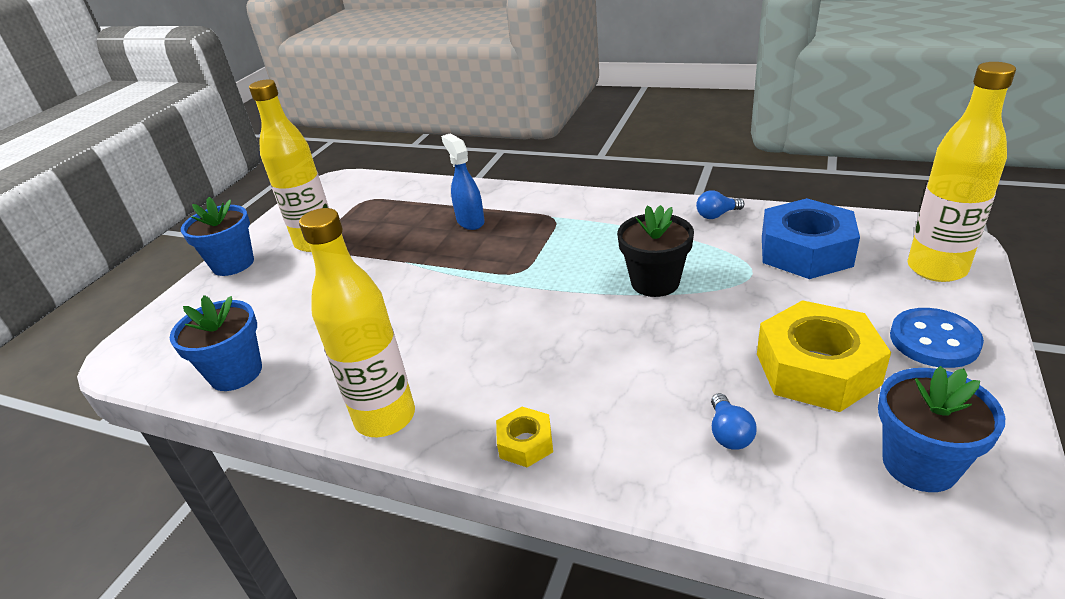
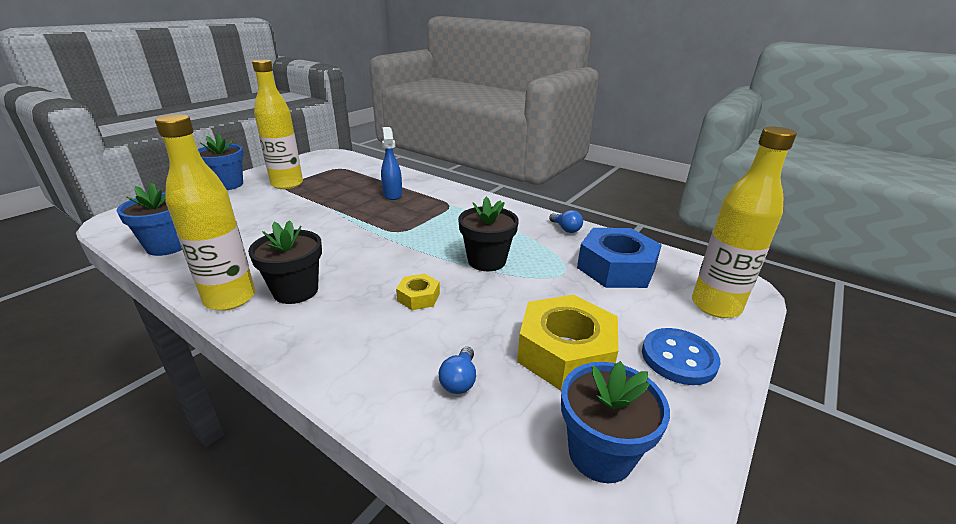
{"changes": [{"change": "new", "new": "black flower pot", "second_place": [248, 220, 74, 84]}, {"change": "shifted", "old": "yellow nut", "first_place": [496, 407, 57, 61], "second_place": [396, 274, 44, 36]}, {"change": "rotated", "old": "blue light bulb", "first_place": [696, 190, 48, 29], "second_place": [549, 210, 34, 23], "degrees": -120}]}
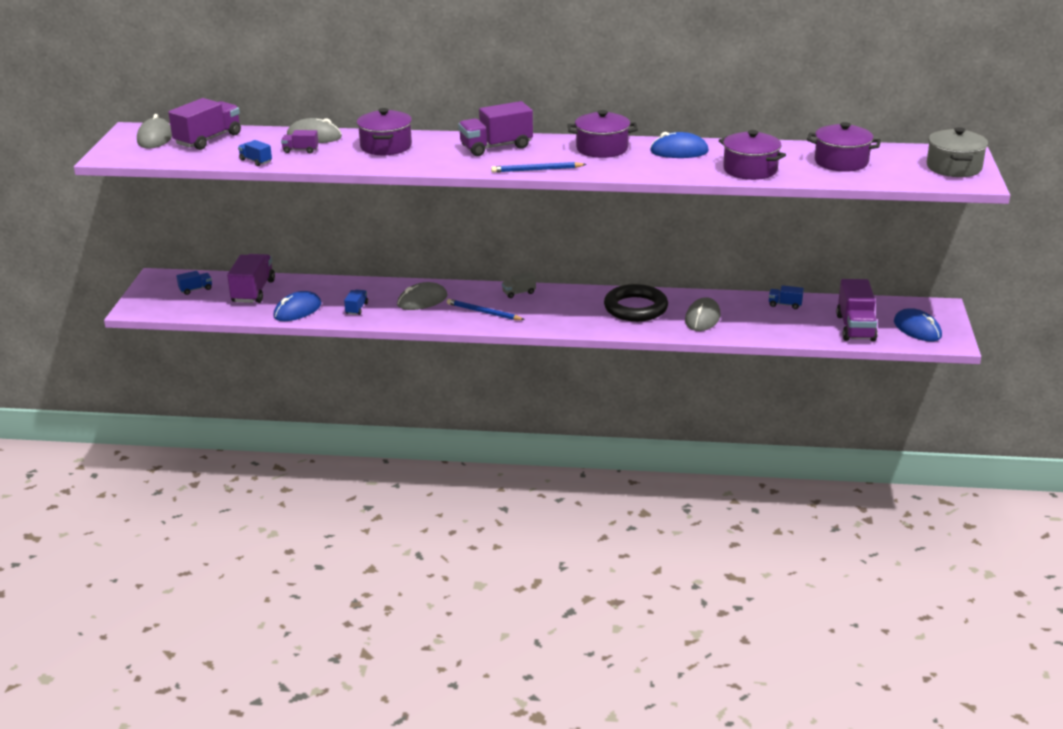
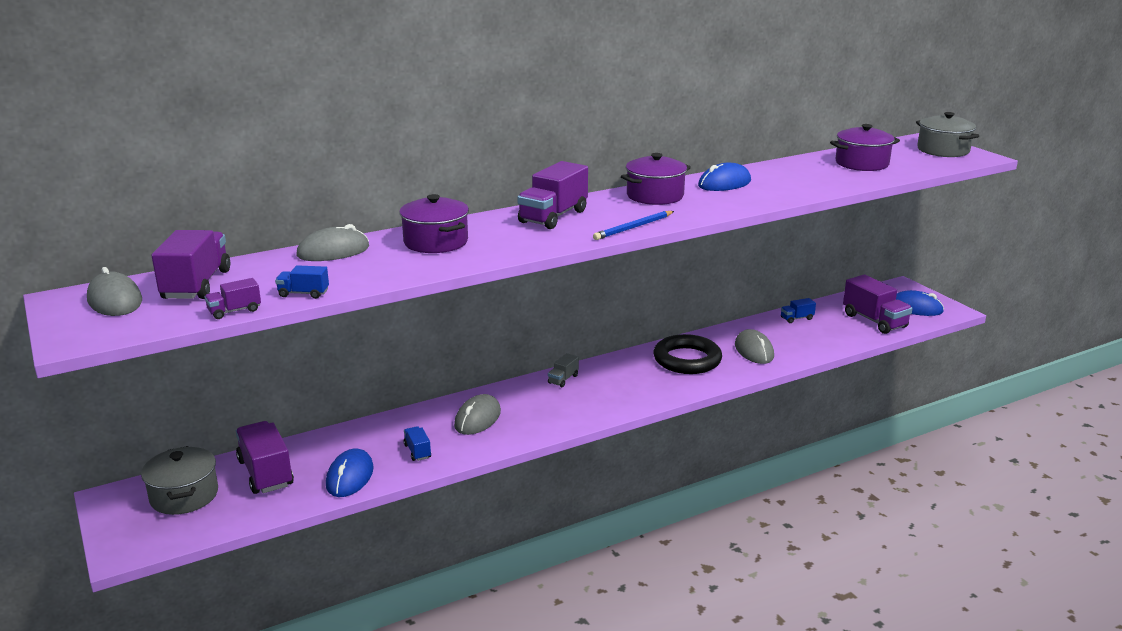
{"changes": [{"change": "swapped", "old": "blue truck", "new": "grey pot", "first_place": [176, 271, 36, 24], "second_place": [141, 446, 77, 69]}, {"change": "shifted", "old": "purple truck", "first_place": [281, 130, 37, 23], "second_place": [204, 278, 57, 41]}, {"change": "gone", "old": "blue pencil", "first_place": [447, 299, 78, 21]}, {"change": "gone", "old": "purple pot", "first_place": [719, 130, 67, 50]}]}
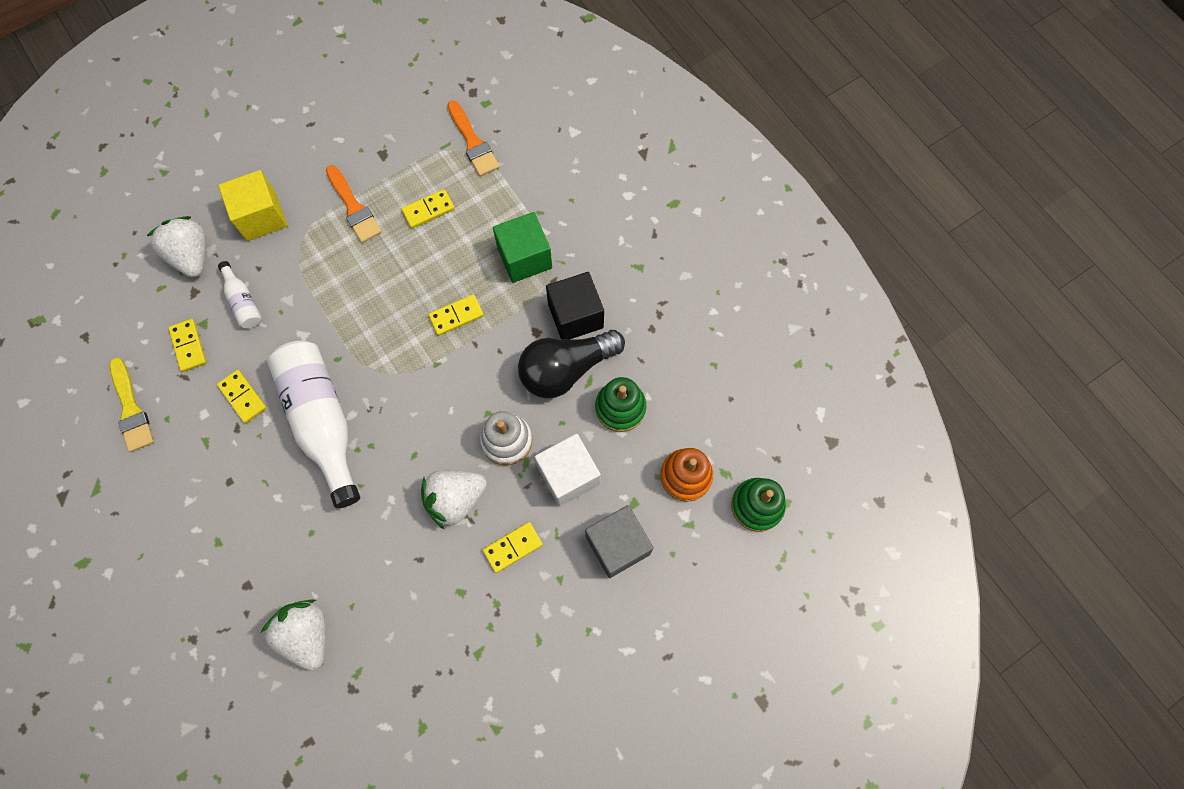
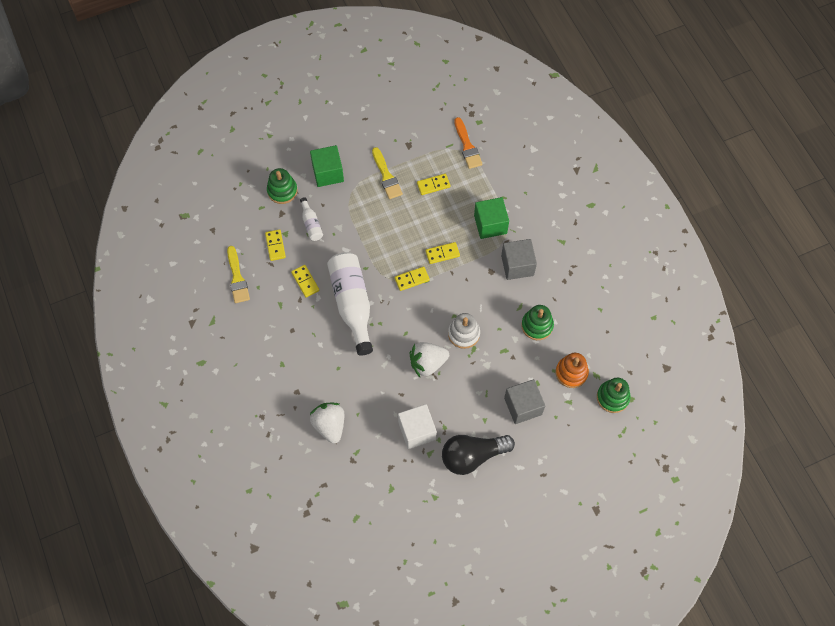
{"changes": [{"change": "swapped", "old": "white strawberry", "new": "green stacking toy", "first_place": [147, 216, 59, 61], "second_place": [267, 168, 31, 36]}, {"change": "repainted", "old": "yellow cube", "new": "green cube", "first_place": [218, 170, 70, 71], "second_place": [310, 145, 34, 42]}, {"change": "repainted", "old": "orange brush", "new": "yellow brush", "first_place": [326, 165, 56, 78], "second_place": [372, 147, 31, 52]}, {"change": "shifted", "old": "yellow domino", "first_place": [483, 522, 60, 51], "second_place": [395, 267, 35, 24]}, {"change": "shifted", "old": "white cube", "first_place": [535, 434, 66, 73], "second_place": [398, 404, 39, 45]}, {"change": "shifted", "old": "black light bulb", "first_place": [518, 330, 107, 68], "second_place": [442, 435, 73, 40]}, {"change": "repainted", "old": "black cube", "new": "grey cube", "first_place": [546, 272, 58, 67], "second_place": [501, 239, 36, 41]}]}
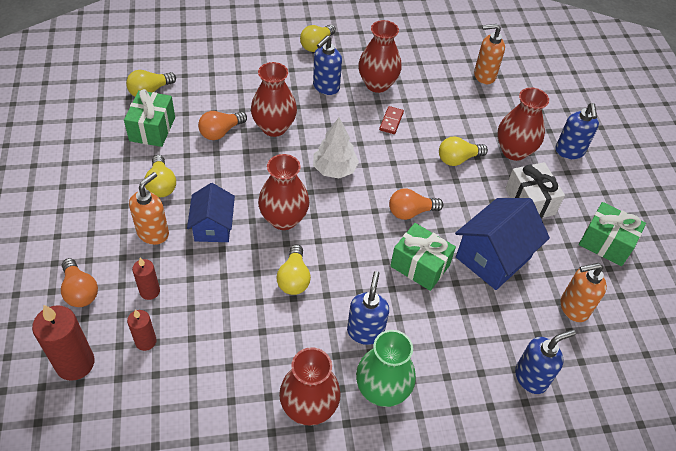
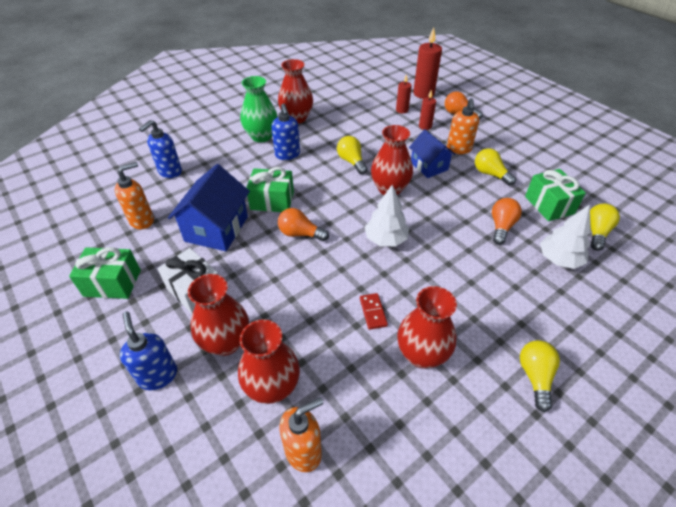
{"changes": [{"change": "shifted", "old": "red vase", "first_place": [251, 62, 46, 75], "second_place": [238, 320, 62, 84]}, {"change": "rotated", "old": "orange light bulb", "first_place": [389, 188, 54, 32], "second_place": [278, 208, 51, 33], "degrees": -120}, {"change": "new", "new": "white tree", "second_place": [540, 205, 51, 64]}, {"change": "gone", "old": "blue soap dispenser", "first_place": [313, 36, 29, 59]}, {"change": "gone", "old": "yellow light bulb", "first_place": [439, 137, 49, 29]}]}
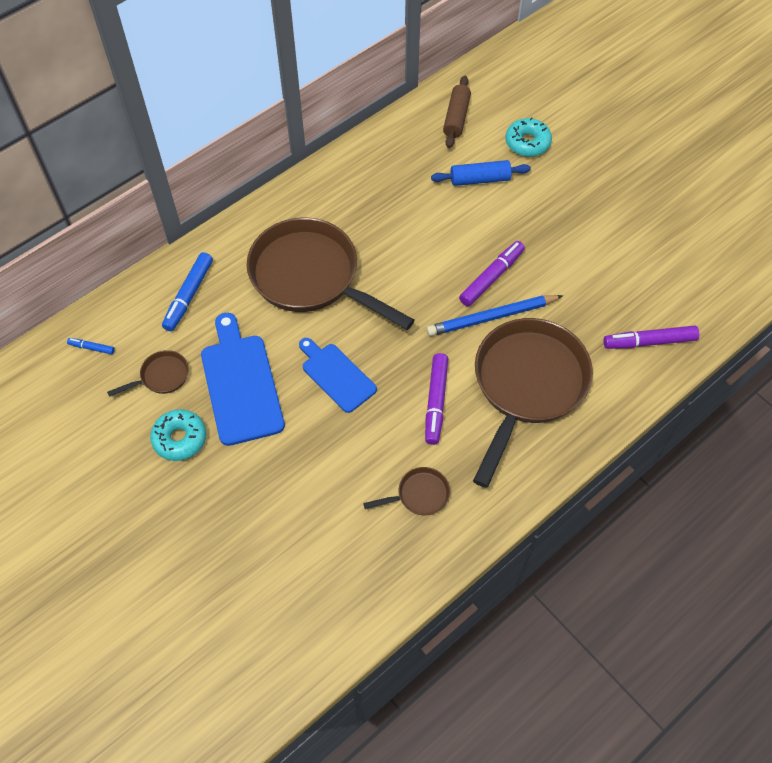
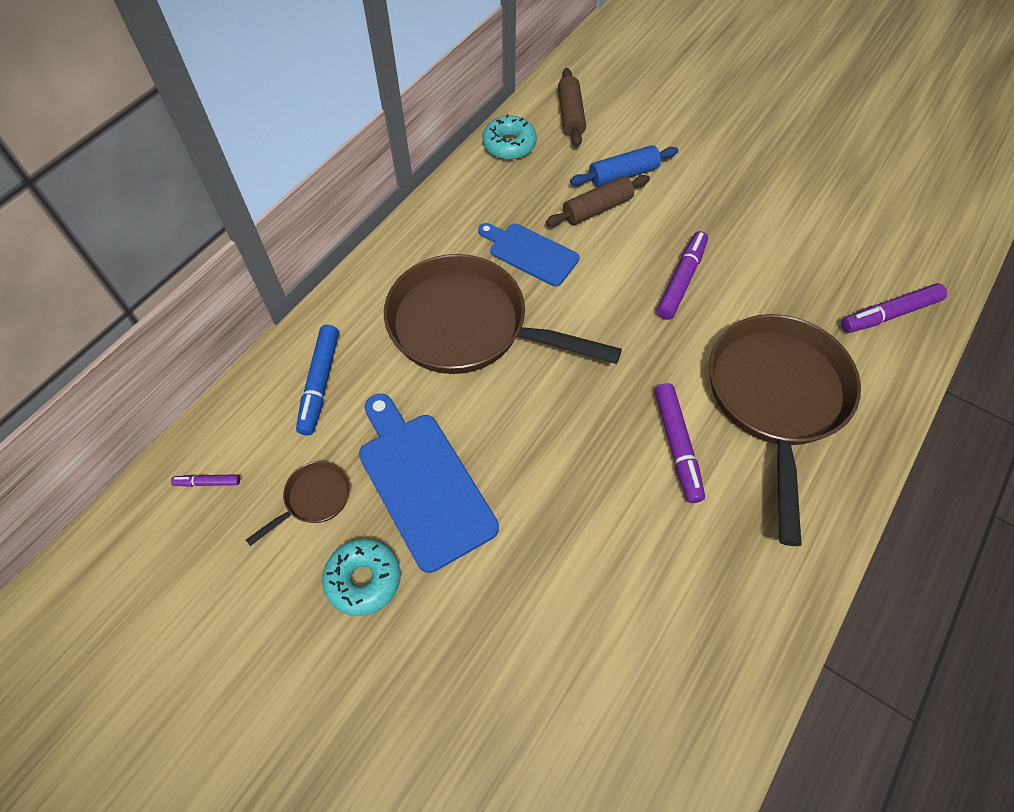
{"changes": [{"change": "repainted", "old": "blue marker", "new": "purple marker", "first_place": [67, 338, 48, 16], "second_place": [171, 474, 69, 13]}, {"change": "shifted", "old": "blue cutting board", "first_place": [299, 338, 78, 75], "second_place": [478, 223, 102, 63]}, {"change": "shifted", "old": "turquoise donut", "first_place": [505, 117, 47, 40], "second_place": [482, 114, 55, 46]}, {"change": "new", "new": "brown rolling pin", "second_place": [546, 175, 104, 52]}, {"change": "gone", "old": "brown pan", "first_place": [363, 467, 87, 48]}, {"change": "gone", "old": "blue pencil", "first_place": [426, 295, 137, 41]}]}
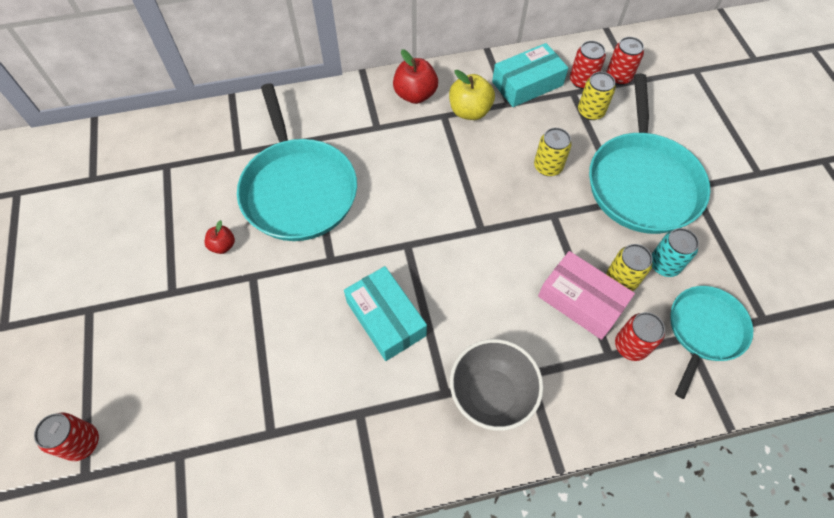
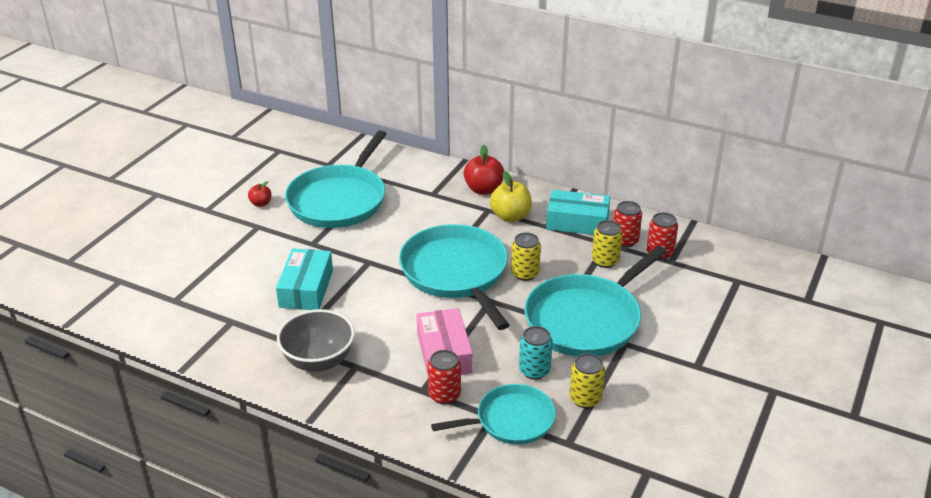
{"changes": [{"change": "new", "new": "turquoise pan", "second_place": [399, 224, 110, 106]}, {"change": "shifted", "old": "yellow can", "first_place": [606, 244, 47, 47], "second_place": [570, 353, 35, 55]}, {"change": "gone", "old": "red can", "first_place": [34, 413, 65, 48]}]}
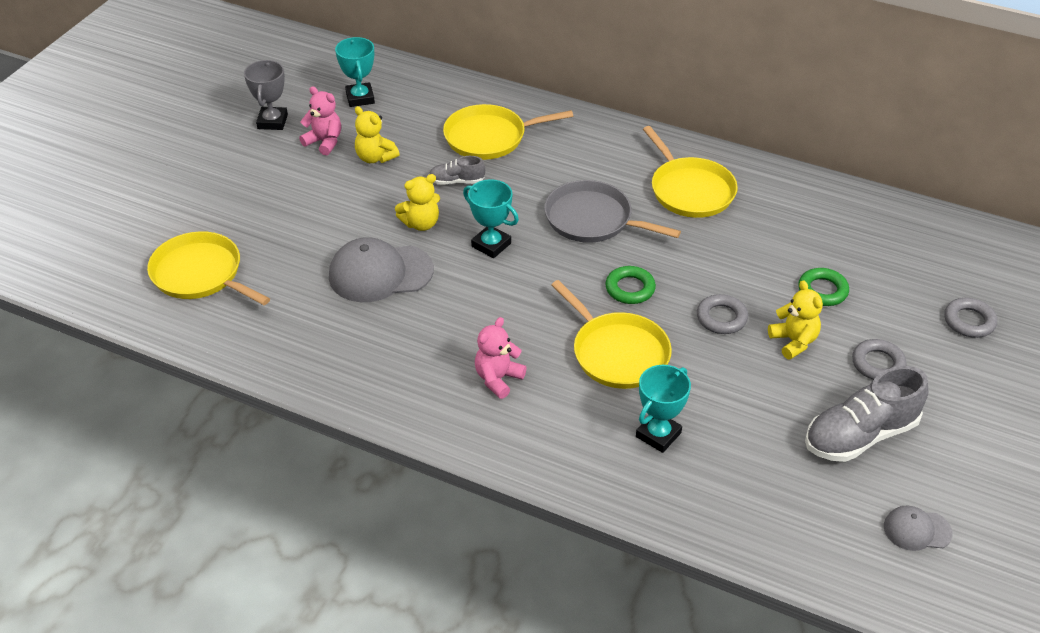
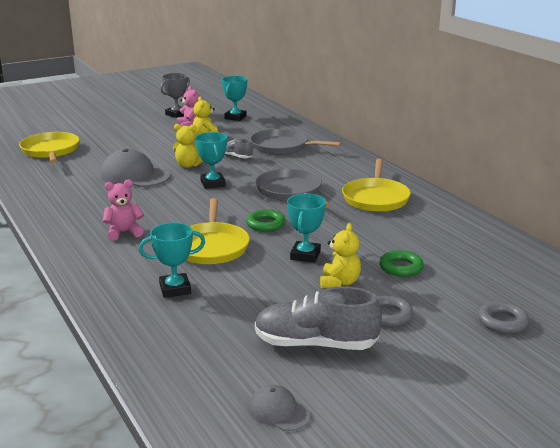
{"changes": [{"change": "repainted", "old": "yellow pan", "new": "grey pan", "first_place": [443, 104, 130, 56], "second_place": [250, 129, 91, 26]}, {"change": "swapped", "old": "grey ring", "new": "turquoise trophy", "first_place": [697, 294, 51, 40], "second_place": [287, 194, 39, 69]}]}
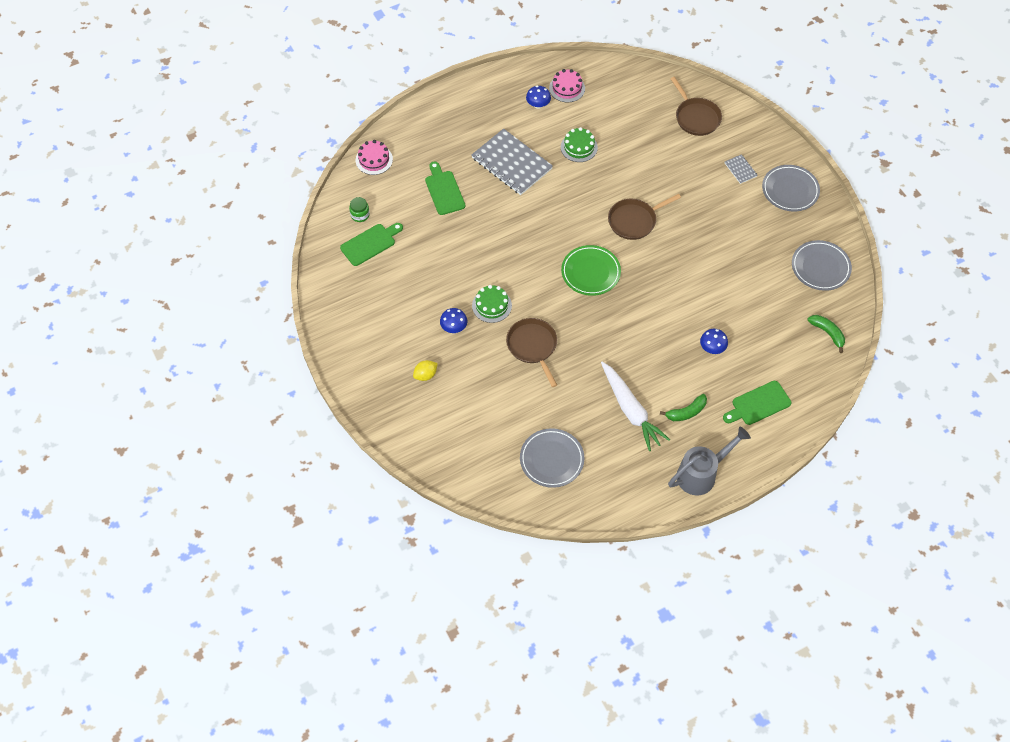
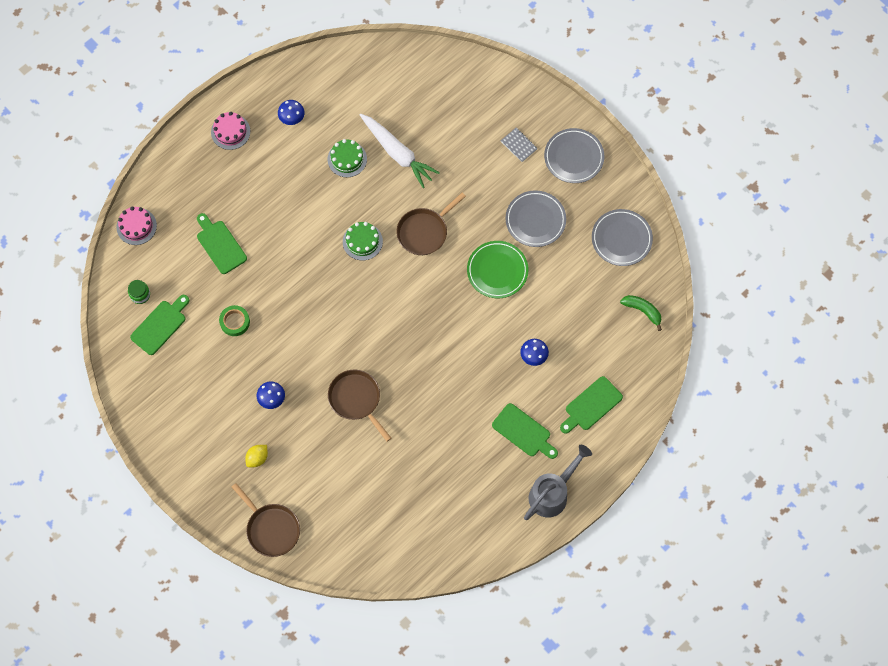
{"changes": [{"change": "shifted", "old": "pink cake", "first_place": [549, 69, 36, 34], "second_place": [211, 112, 39, 38]}, {"change": "new", "new": "green tape", "second_place": [219, 305, 31, 31]}, {"change": "shifted", "old": "brown pan", "first_place": [671, 77, 51, 59], "second_place": [232, 483, 68, 74]}, {"change": "shifted", "old": "green cake", "first_place": [472, 285, 40, 38], "second_place": [343, 222, 40, 38]}, {"change": "shifted", "old": "white carrot", "first_place": [601, 362, 69, 89], "second_place": [360, 114, 80, 74]}, {"change": "shifted", "old": "green plate", "first_place": [561, 245, 60, 51], "second_place": [467, 241, 61, 57]}, {"change": "swapped", "old": "green banana", "new": "green cutting board", "first_place": [660, 394, 47, 27], "second_place": [492, 403, 66, 56]}, {"change": "shifted", "old": "grey plate", "first_place": [520, 428, 64, 60], "second_place": [505, 190, 61, 57]}, {"change": "gone", "old": "grey notebook", "first_place": [472, 129, 81, 66]}]}
